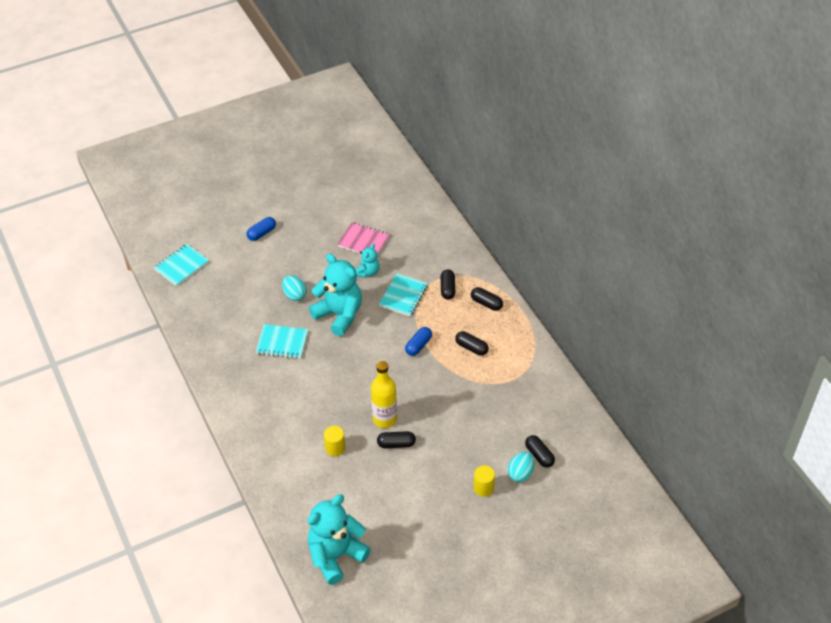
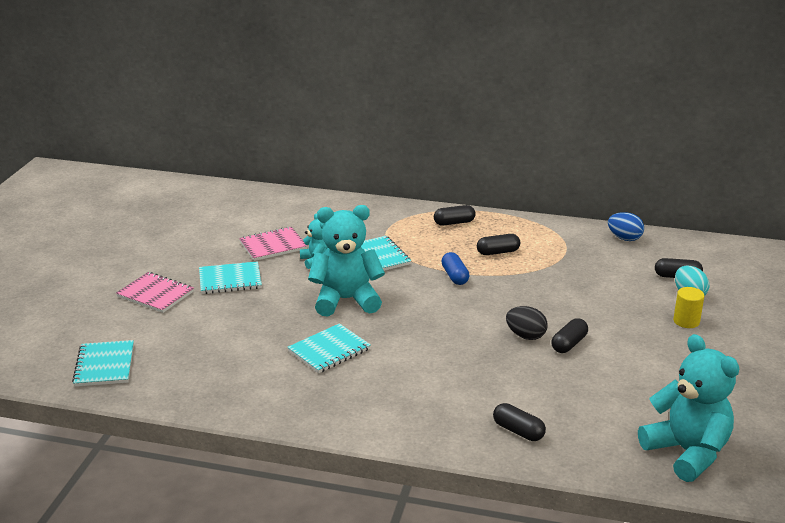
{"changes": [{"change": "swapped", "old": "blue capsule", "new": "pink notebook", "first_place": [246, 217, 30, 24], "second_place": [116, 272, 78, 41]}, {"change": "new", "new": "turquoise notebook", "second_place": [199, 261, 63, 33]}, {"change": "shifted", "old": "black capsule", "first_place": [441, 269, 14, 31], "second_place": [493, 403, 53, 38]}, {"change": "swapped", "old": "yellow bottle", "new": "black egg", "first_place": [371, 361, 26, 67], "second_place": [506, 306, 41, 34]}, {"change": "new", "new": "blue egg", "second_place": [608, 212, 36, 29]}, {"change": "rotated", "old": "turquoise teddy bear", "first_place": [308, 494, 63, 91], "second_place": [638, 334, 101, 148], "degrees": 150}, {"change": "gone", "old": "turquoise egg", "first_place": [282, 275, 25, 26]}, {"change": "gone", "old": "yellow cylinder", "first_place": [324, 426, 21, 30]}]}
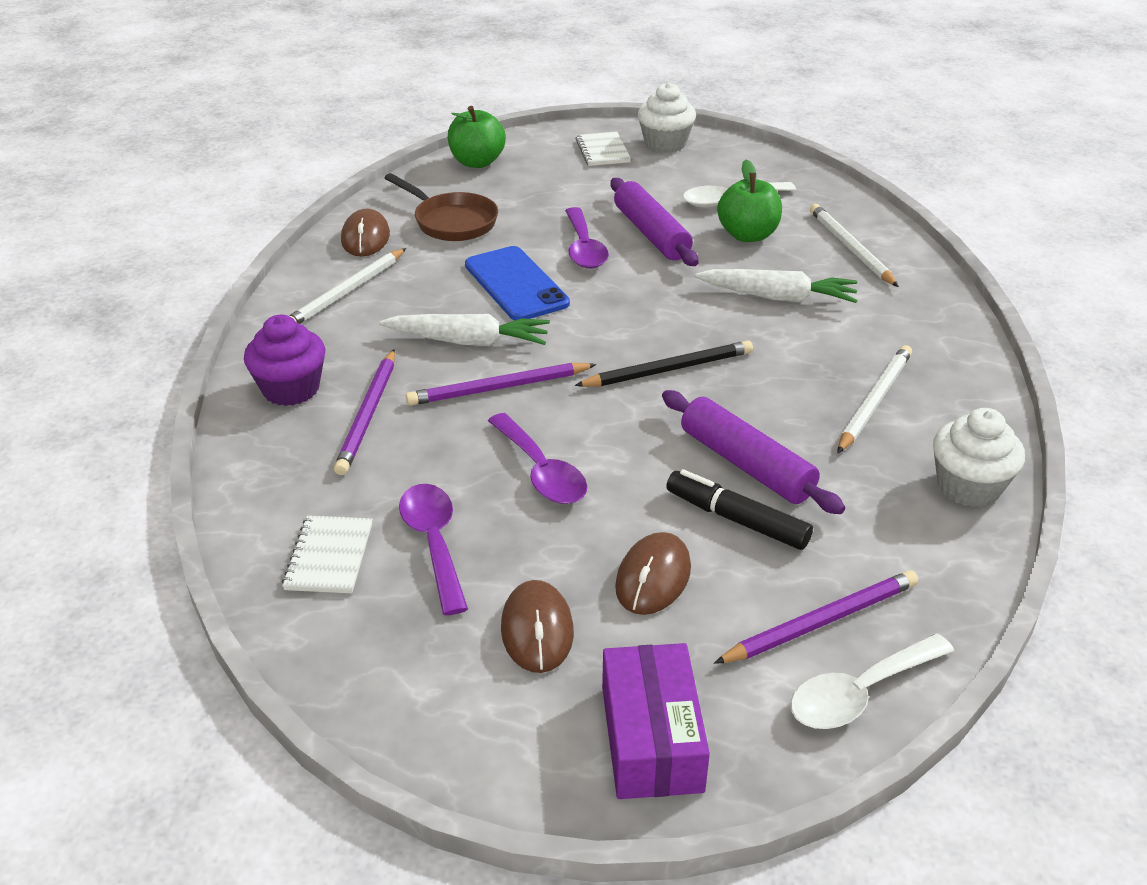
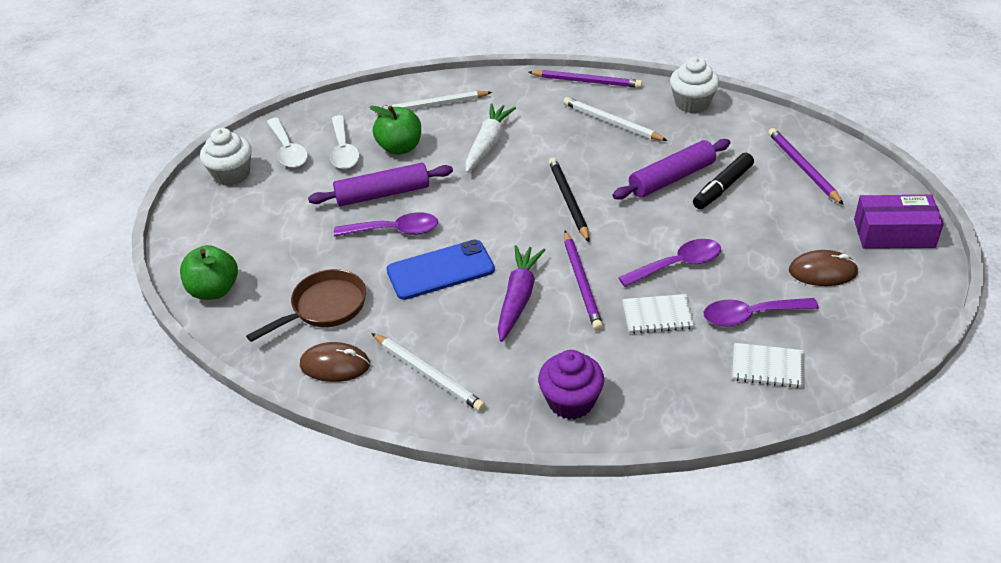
{"changes": [{"change": "shifted", "old": "white spoon", "first_place": [790, 633, 164, 96], "second_place": [267, 118, 41, 50]}, {"change": "repainted", "old": "white carrot", "new": "purple carrot", "first_place": [379, 314, 171, 32], "second_place": [498, 245, 47, 97]}, {"change": "shifted", "old": "purple pencil", "first_place": [334, 349, 61, 126], "second_place": [528, 70, 114, 18]}, {"change": "shifted", "old": "white notebook", "first_place": [575, 131, 56, 35], "second_place": [622, 294, 73, 40]}, {"change": "gone", "old": "brown mouse", "first_place": [615, 532, 76, 83]}]}
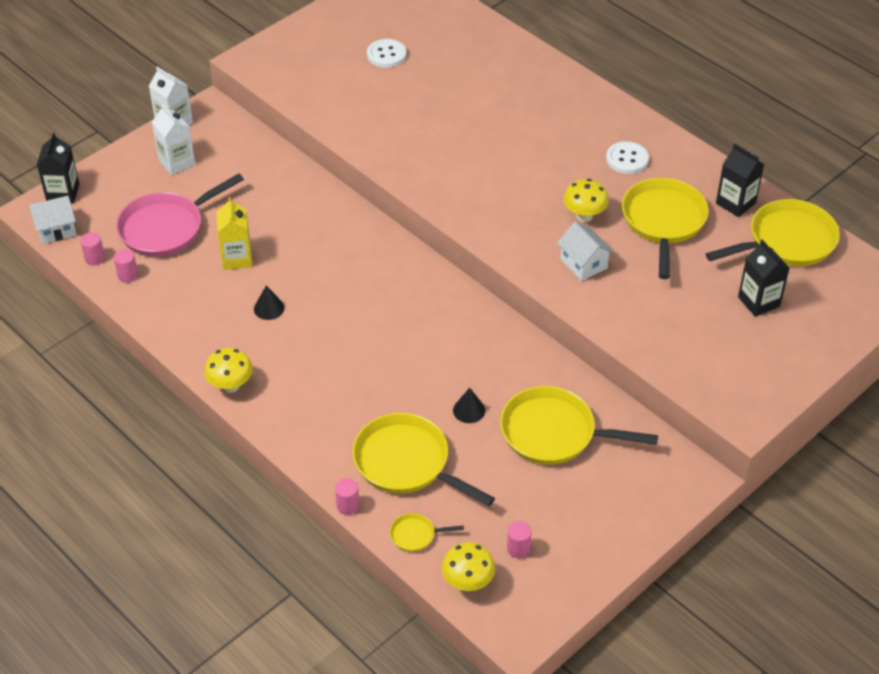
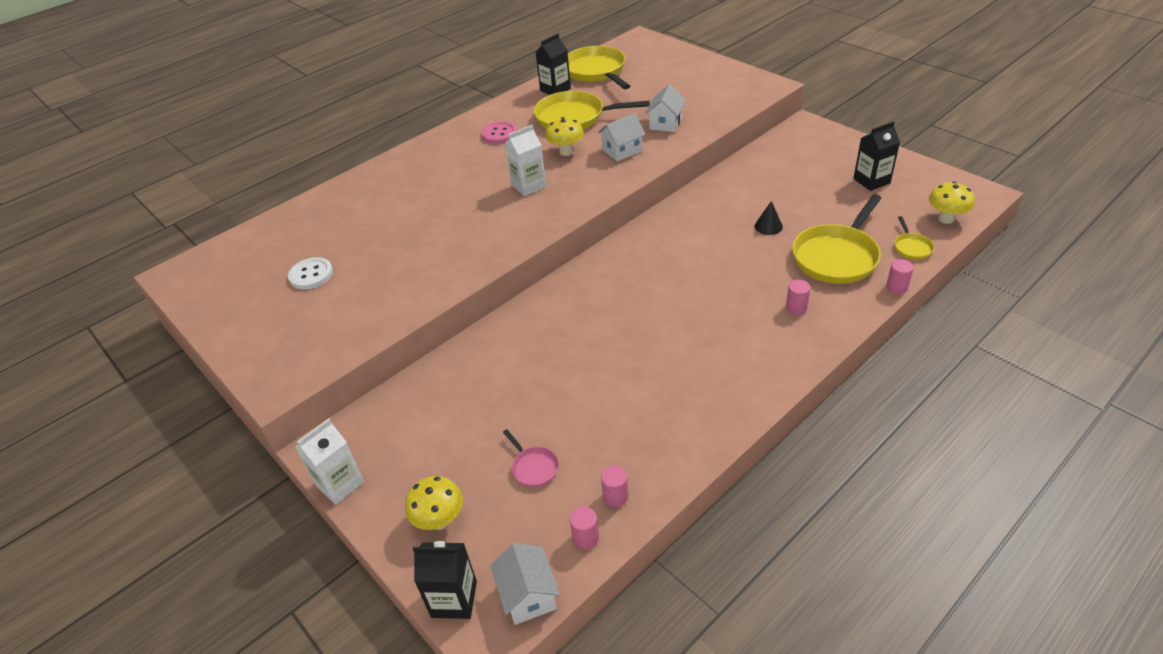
{"changes": [{"change": "shifted", "old": "yellow mushroom", "first_place": [204, 348, 49, 45], "second_place": [405, 476, 58, 54]}, {"change": "repainted", "old": "white button", "new": "pink button", "first_place": [606, 141, 43, 33], "second_place": [481, 121, 36, 23]}, {"change": "scaled", "old": "pink pan", "first_place": [116, 174, 128, 83], "second_place": [503, 429, 56, 58], "factor": 0.45}, {"change": "shifted", "old": "white carton", "first_place": [152, 104, 43, 71], "second_place": [505, 125, 41, 71]}, {"change": "new", "new": "white house", "second_place": [646, 84, 40, 48]}, {"change": "shifted", "old": "pink cylinder", "first_place": [507, 521, 24, 37], "second_place": [786, 280, 25, 35]}, {"change": "shifted", "old": "black carton", "first_place": [738, 239, 51, 78], "second_place": [853, 121, 47, 70]}, {"change": "gone", "old": "yellow carton", "first_place": [216, 197, 36, 73]}, {"change": "gone", "old": "black cone", "first_place": [254, 285, 30, 35]}, {"change": "gone", "old": "yellow pan", "first_place": [500, 386, 158, 79]}]}
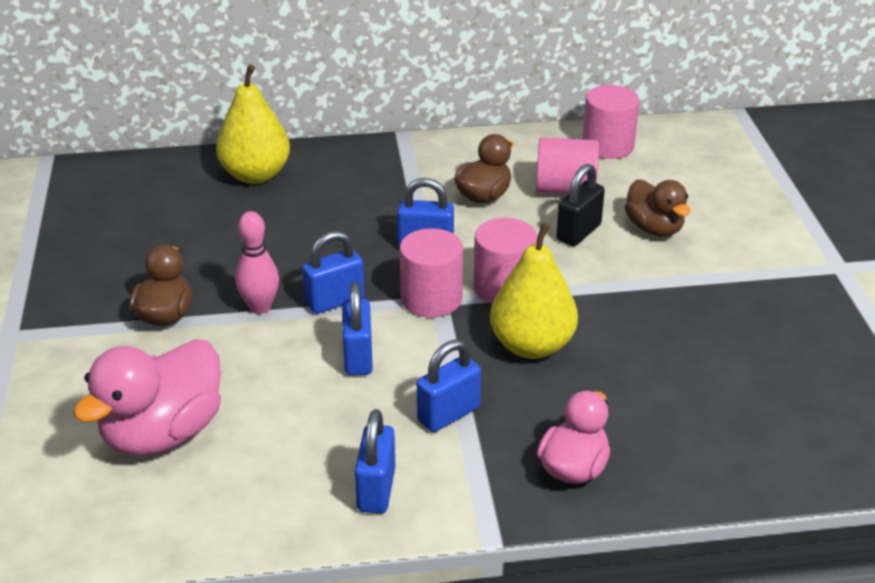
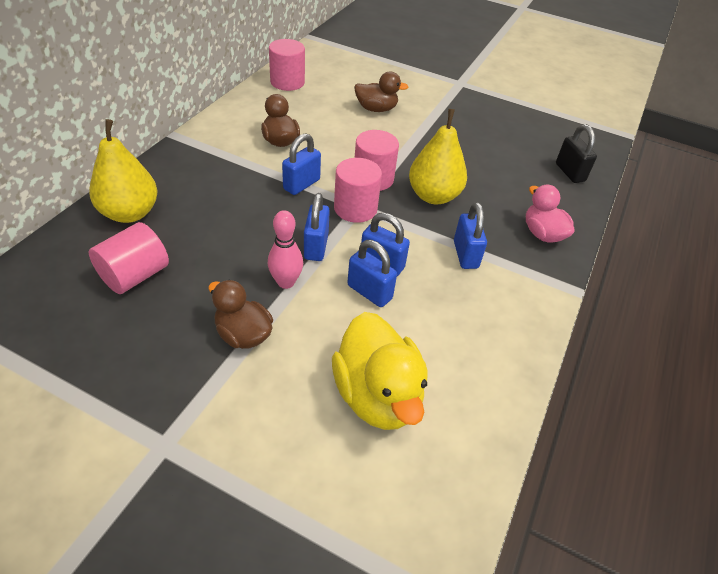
{"changes": [{"change": "shifted", "old": "pink cylinder", "first_place": [536, 137, 63, 58], "second_place": [89, 222, 80, 72]}, {"change": "repainted", "old": "pink duck", "new": "yellow duck", "first_place": [73, 339, 148, 117], "second_place": [332, 312, 96, 118]}, {"change": "shifted", "old": "blue padlock", "first_place": [355, 409, 40, 104], "second_place": [347, 240, 50, 67]}, {"change": "shifted", "old": "black padlock", "first_place": [556, 164, 49, 82], "second_place": [556, 124, 41, 59]}]}
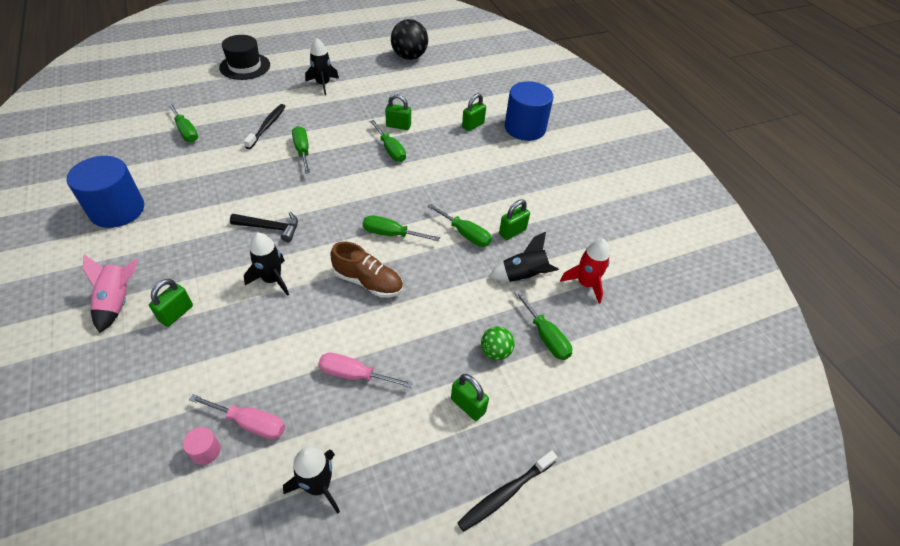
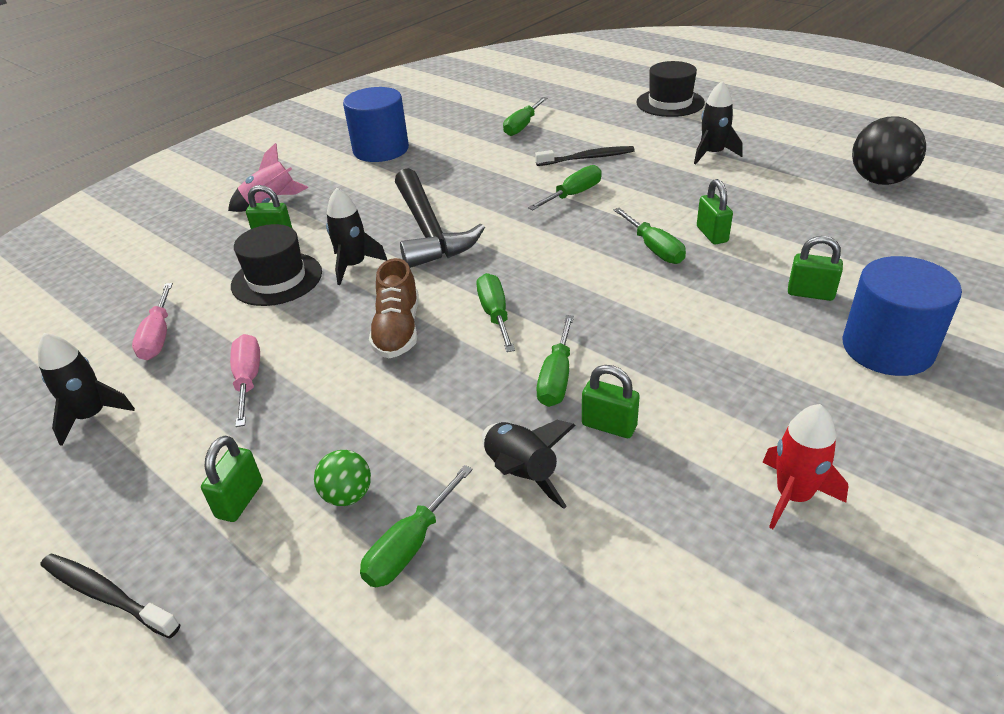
{"changes": [{"change": "new", "new": "black hat", "second_place": [231, 224, 91, 82]}, {"change": "scaled", "old": "black hammer", "first_place": [230, 212, 68, 30], "second_place": [395, 168, 90, 100], "factor": 1.85}, {"change": "rotated", "old": "green screwdriver", "first_place": [370, 120, 36, 42], "second_place": [614, 208, 72, 56], "degrees": -60}, {"change": "shifted", "old": "red rocket", "first_place": [560, 239, 50, 65], "second_place": [763, 404, 86, 125]}, {"change": "gone", "old": "pink cylinder", "first_place": [183, 427, 38, 38]}]}
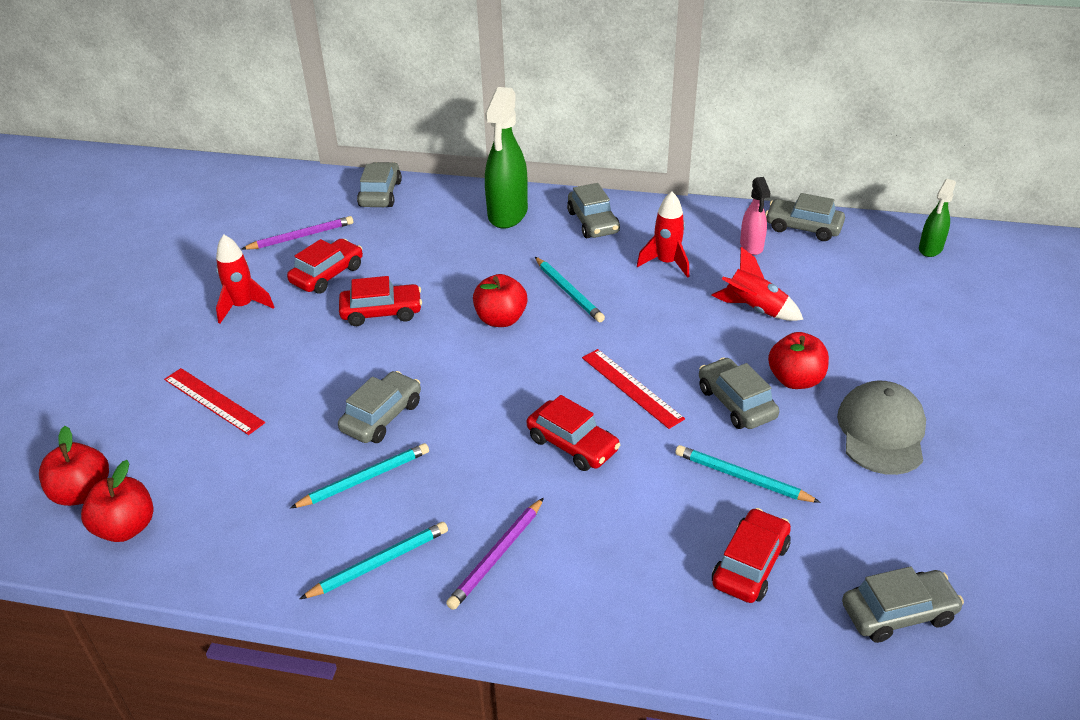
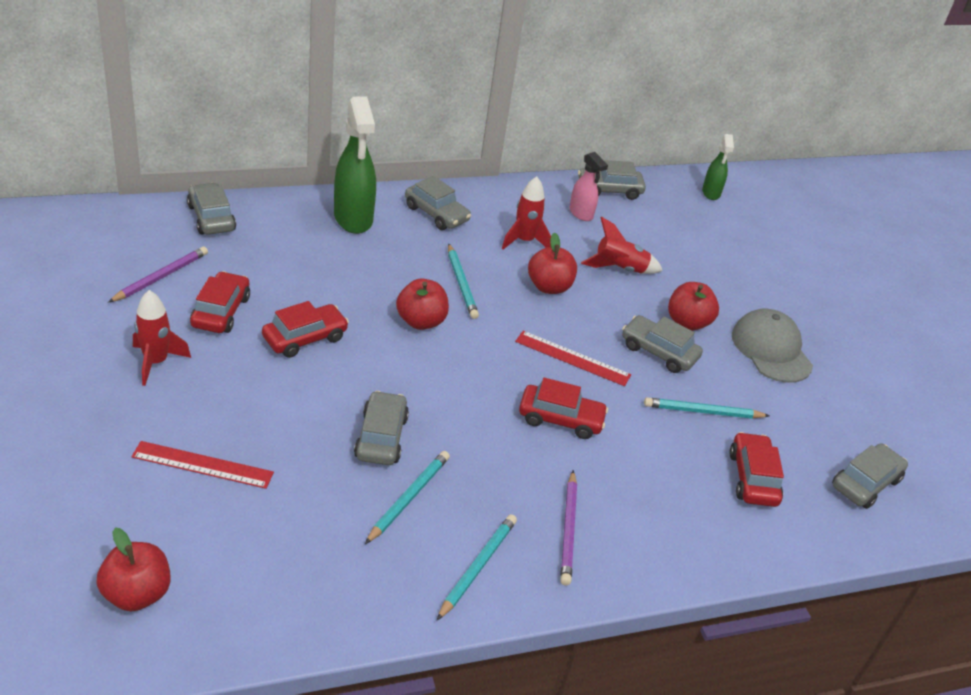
{"changes": [{"change": "rotated", "old": "turquoise pencil", "first_place": [535, 257, 70, 65], "second_place": [448, 243, 31, 76], "degrees": 45}, {"change": "shifted", "old": "red apple", "first_place": [81, 460, 73, 82], "second_place": [528, 233, 49, 61]}]}
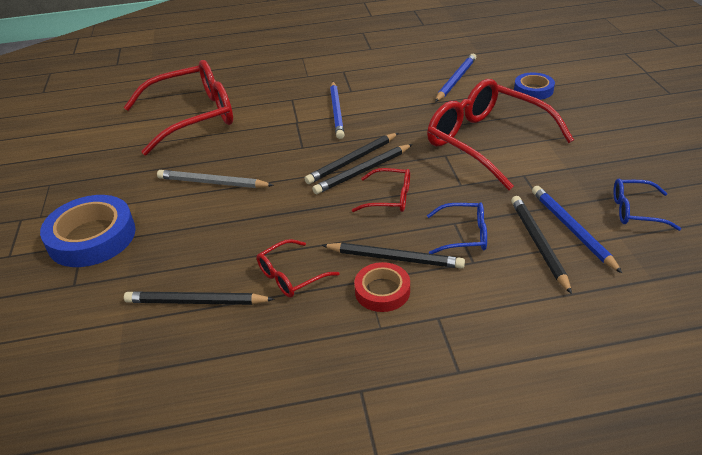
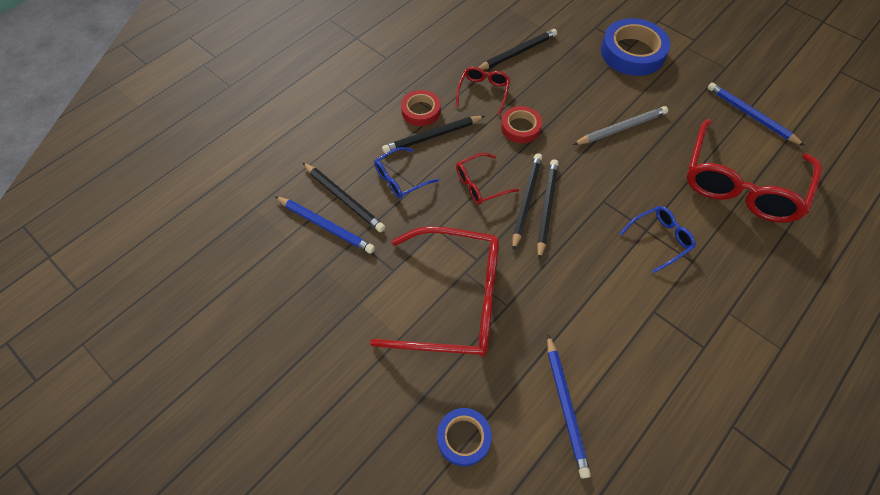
{"changes": [{"change": "new", "new": "red tape", "second_place": [501, 106, 41, 37]}, {"change": "shifted", "old": "blue glasses", "first_place": [613, 179, 68, 52], "second_place": [620, 206, 76, 67]}, {"change": "shifted", "old": "blue pencil", "first_place": [330, 82, 14, 57], "second_place": [708, 82, 97, 64]}]}
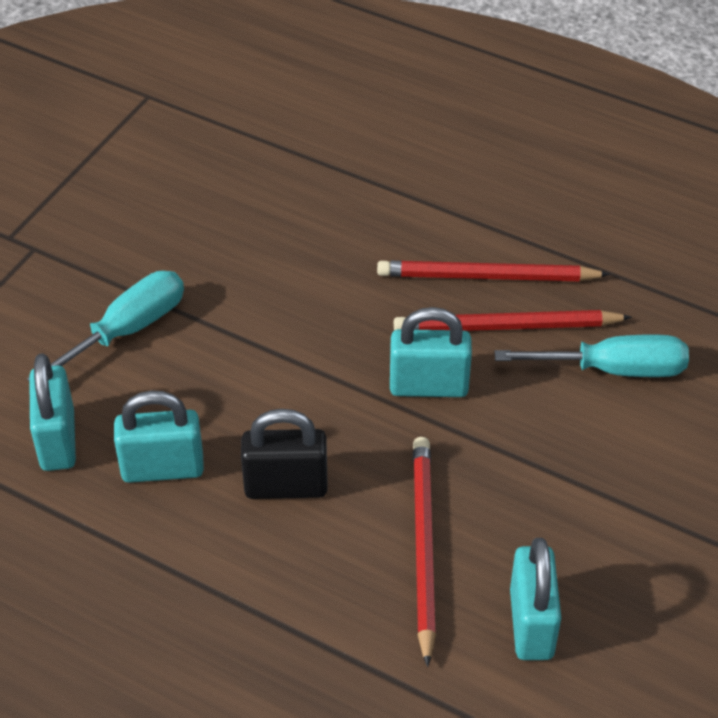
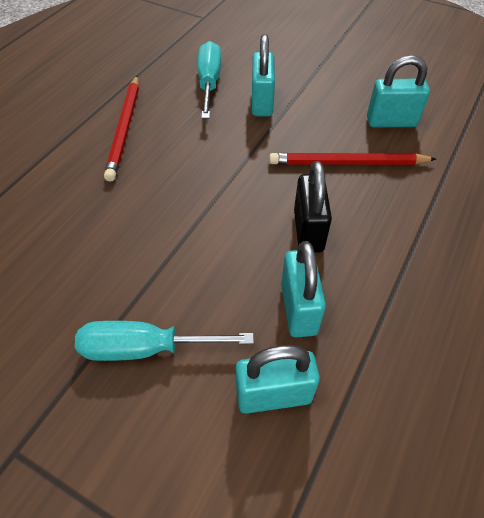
{"changes": [{"change": "rotated", "old": "turquoise screwdriver", "first_place": [27, 271, 157, 110], "second_place": [75, 321, 179, 40], "degrees": -45}, {"change": "shifted", "old": "turquoise padlock", "first_place": [390, 307, 82, 90], "second_place": [252, 34, 23, 83]}, {"change": "gone", "old": "red pencil", "first_place": [394, 310, 238, 21]}]}
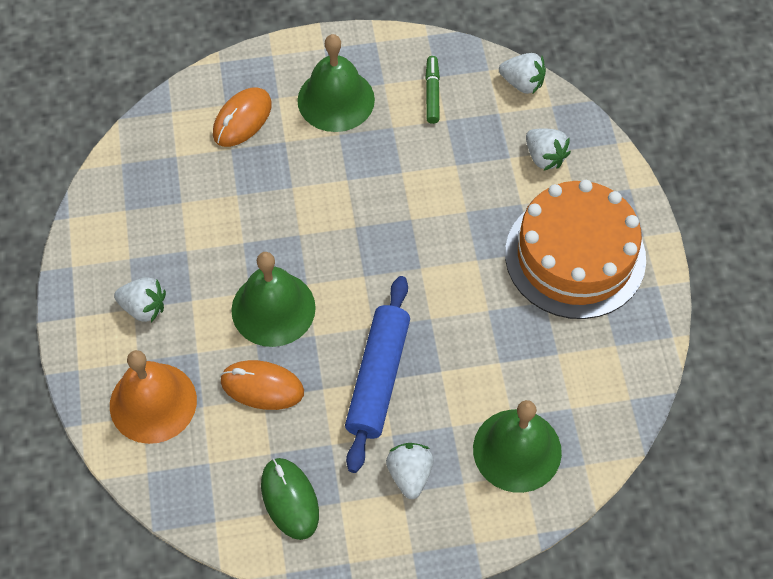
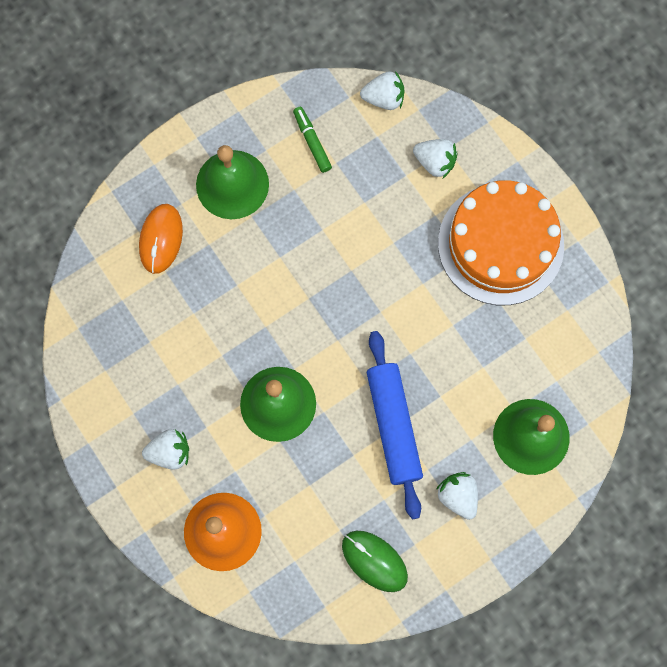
{"changes": [{"change": "gone", "old": "orange mouse", "first_place": [220, 360, 84, 50]}]}
